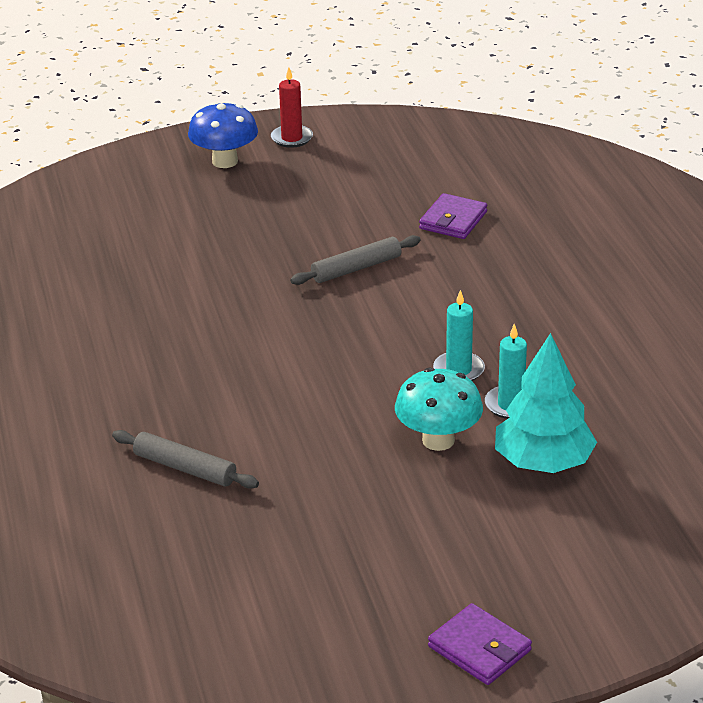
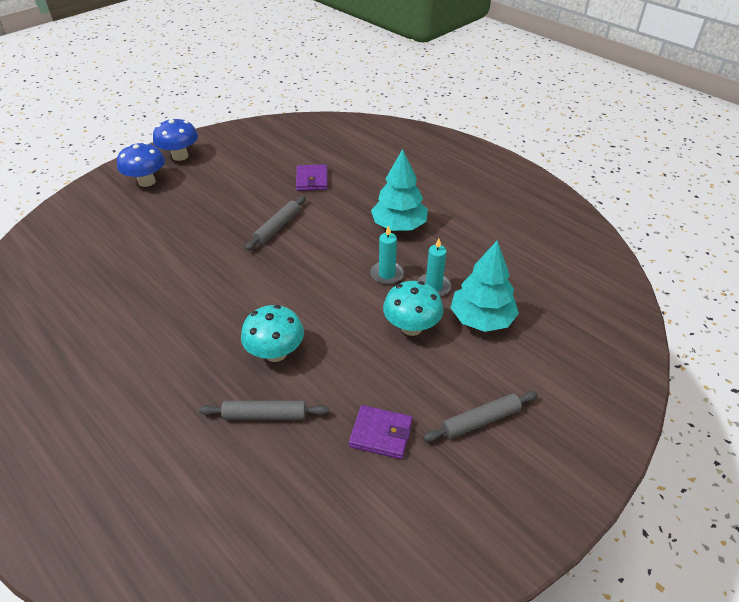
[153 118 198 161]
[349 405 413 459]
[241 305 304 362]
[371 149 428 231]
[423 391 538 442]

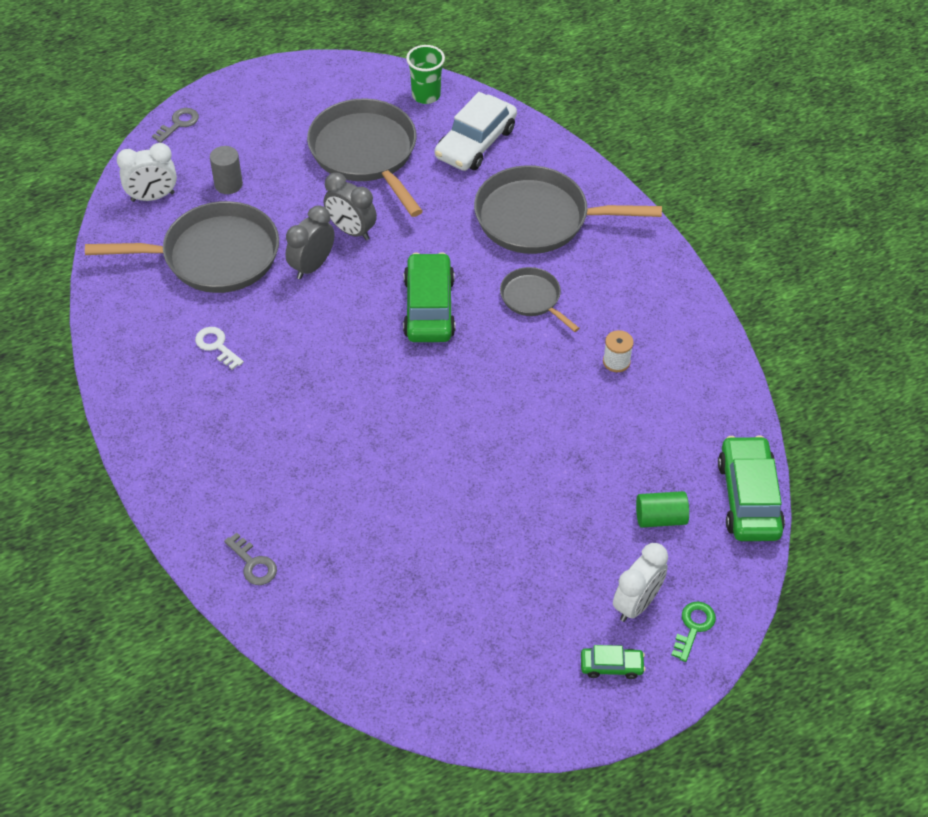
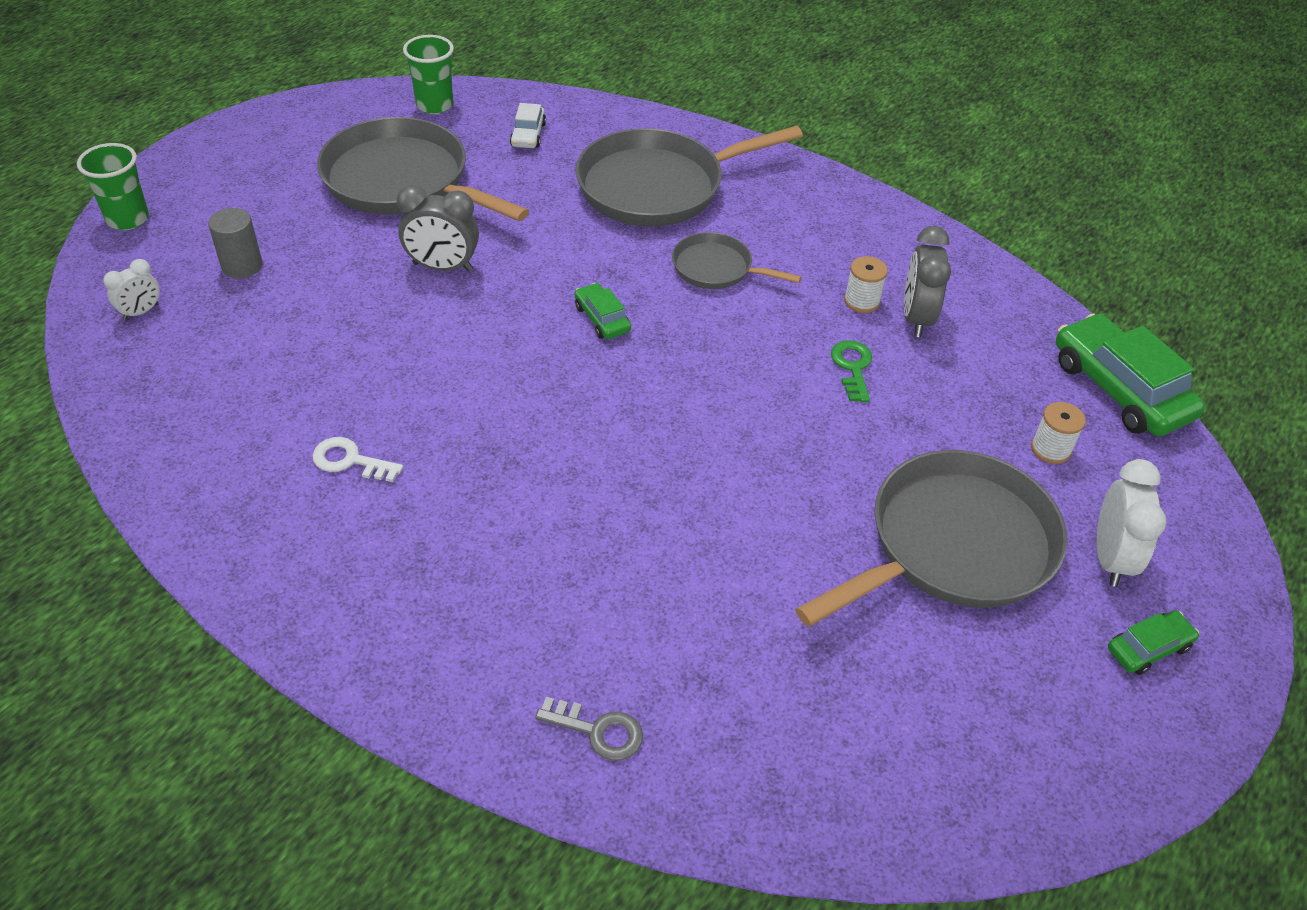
[795 450 1067 627]
[103 259 160 320]
[77 143 149 230]
[904 226 951 337]
[574 283 631 339]
[510 103 546 148]
[1031 402 1086 464]
[831 340 872 402]

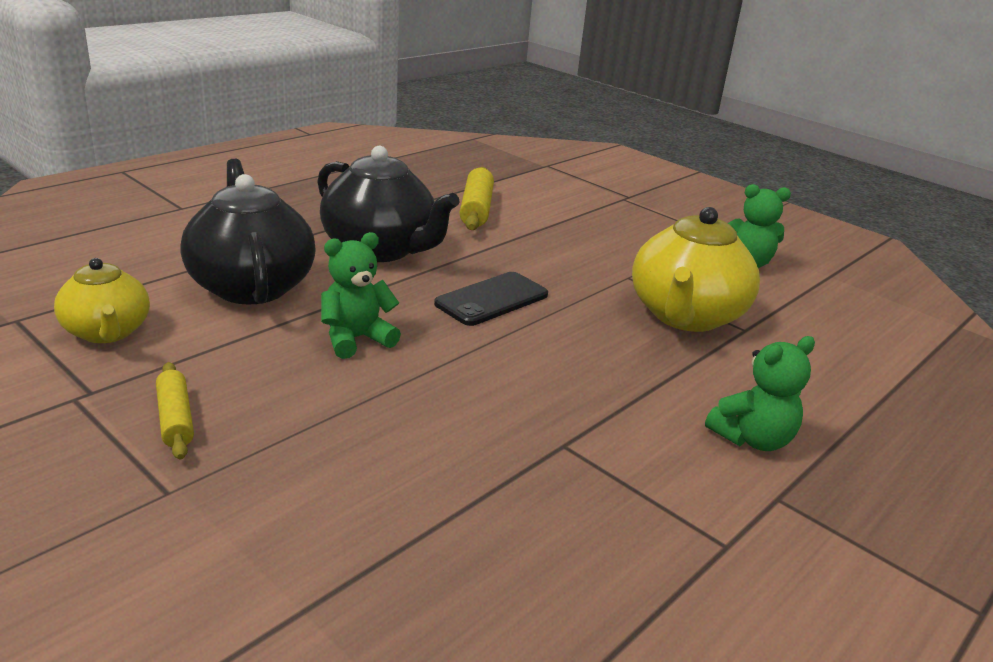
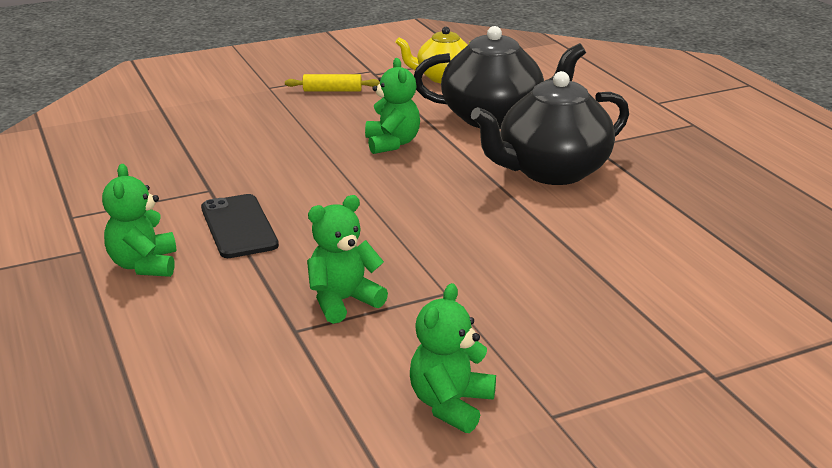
[201 194 279 258]
[459 167 494 230] (first image)
[307 195 388 324]

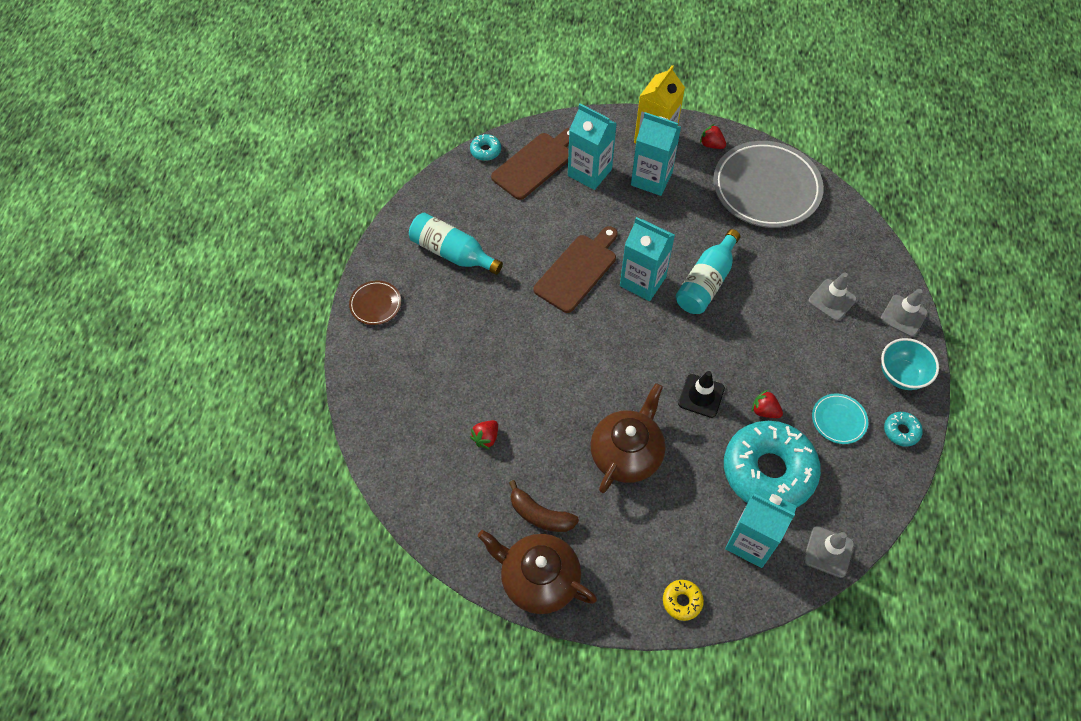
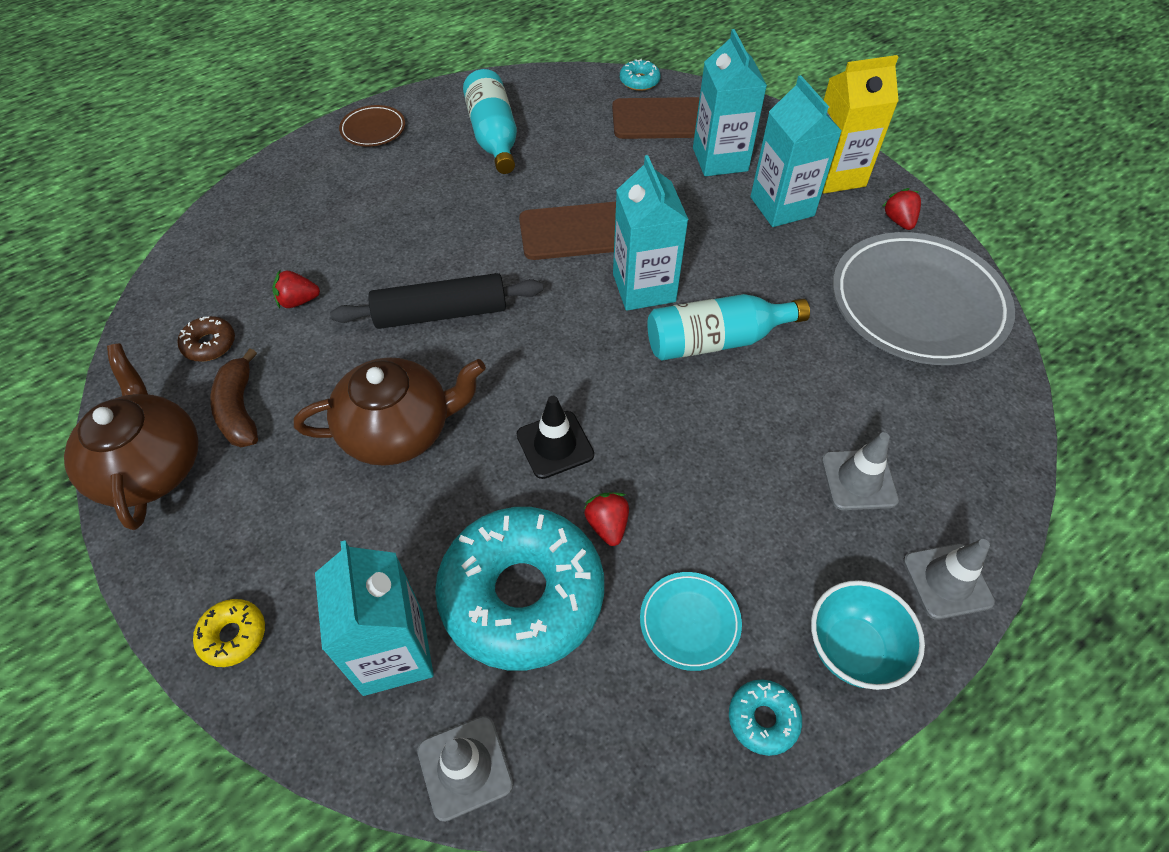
[178 316 235 362]
[330 273 543 329]

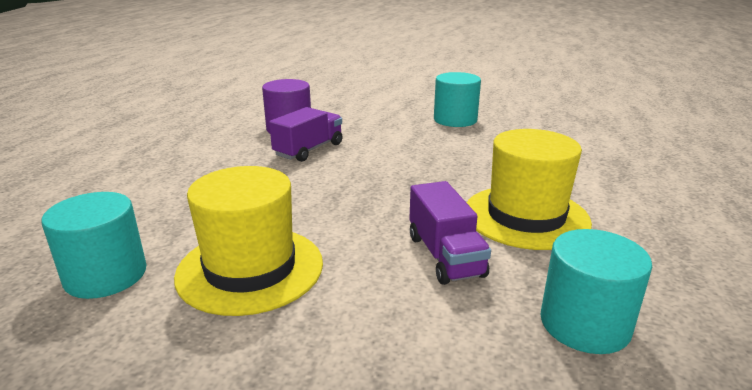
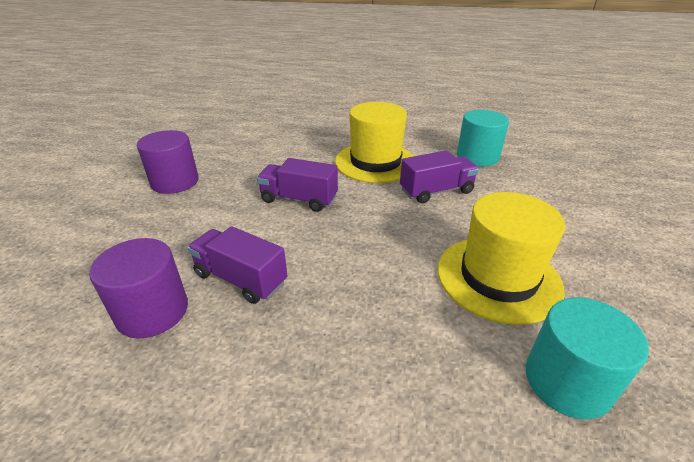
[137 130 199 194]
[257 158 338 212]

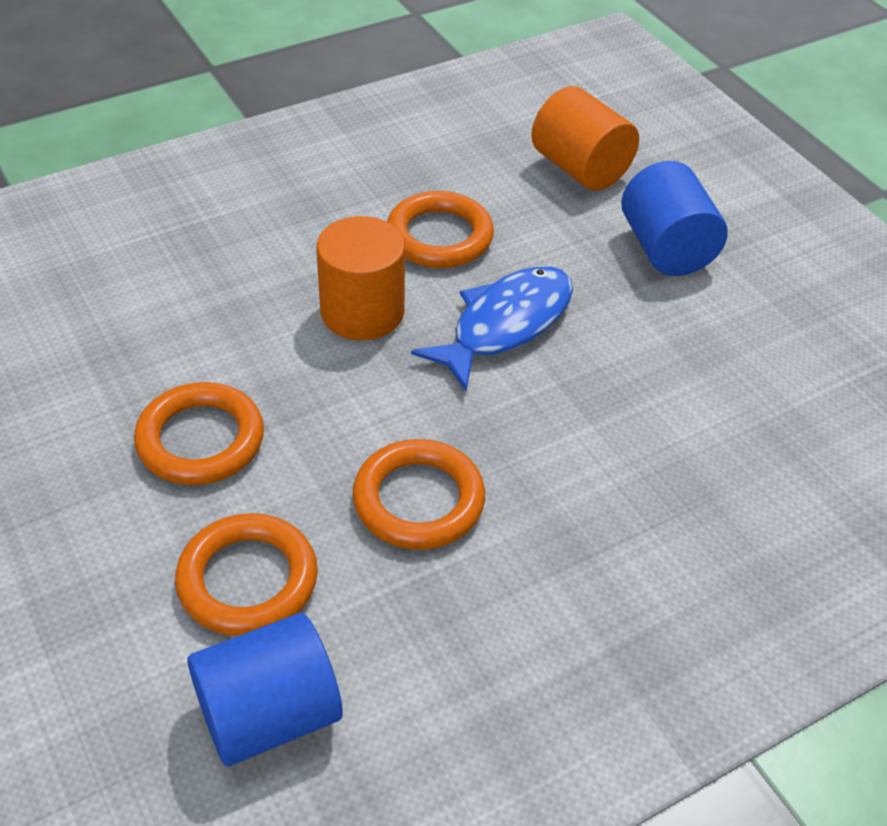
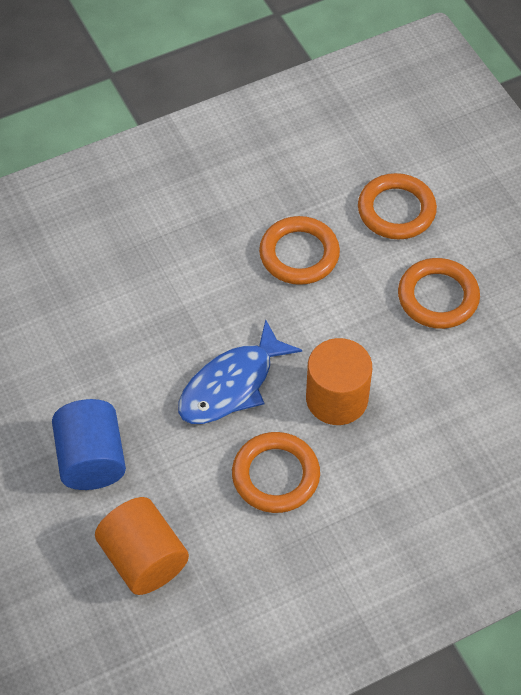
[187 613 343 766] (first image)

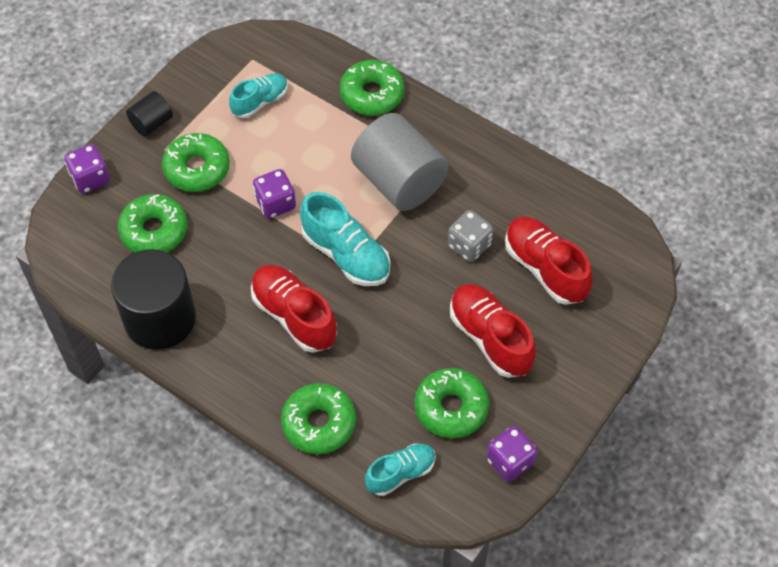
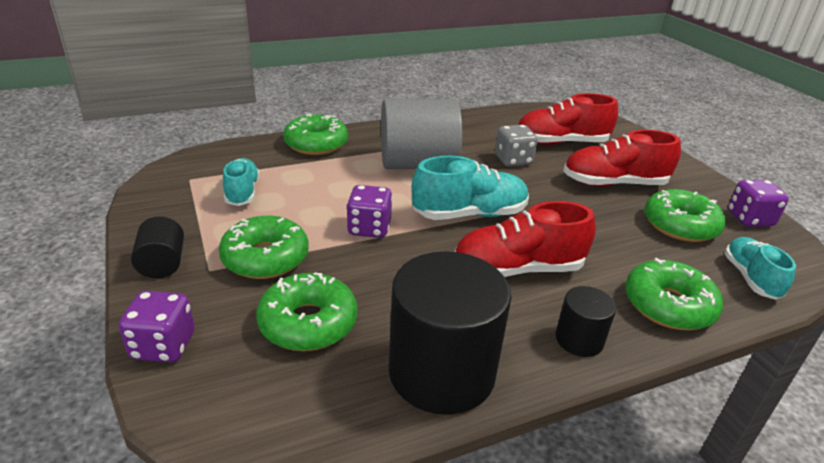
[555 286 616 357]

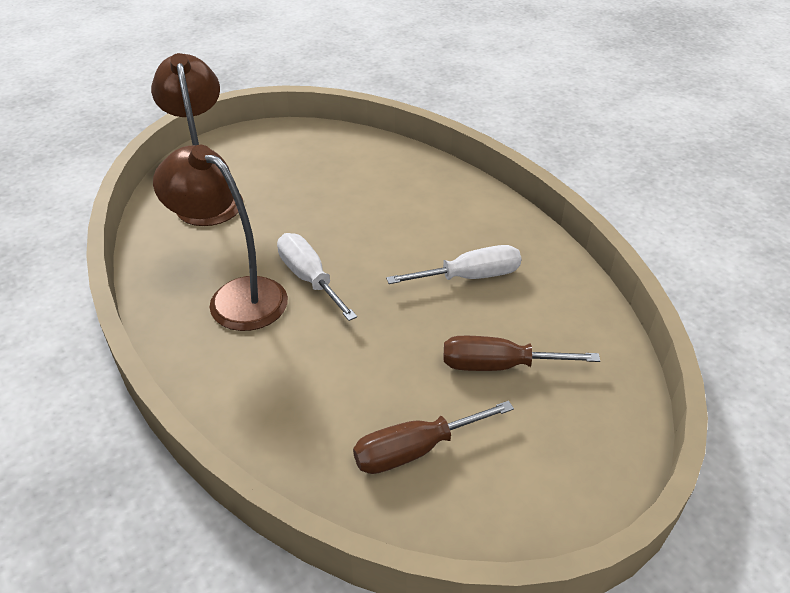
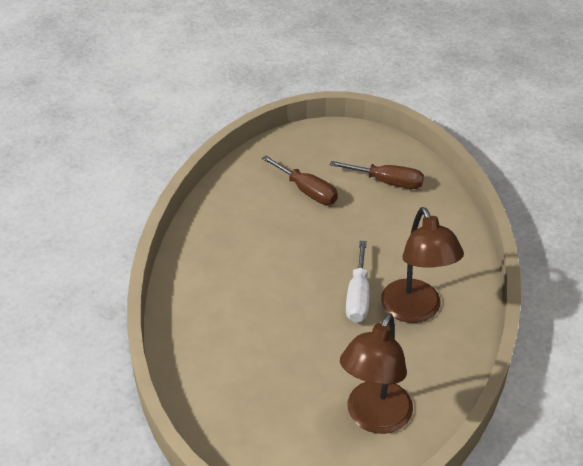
[386 245 522 284] (first image)

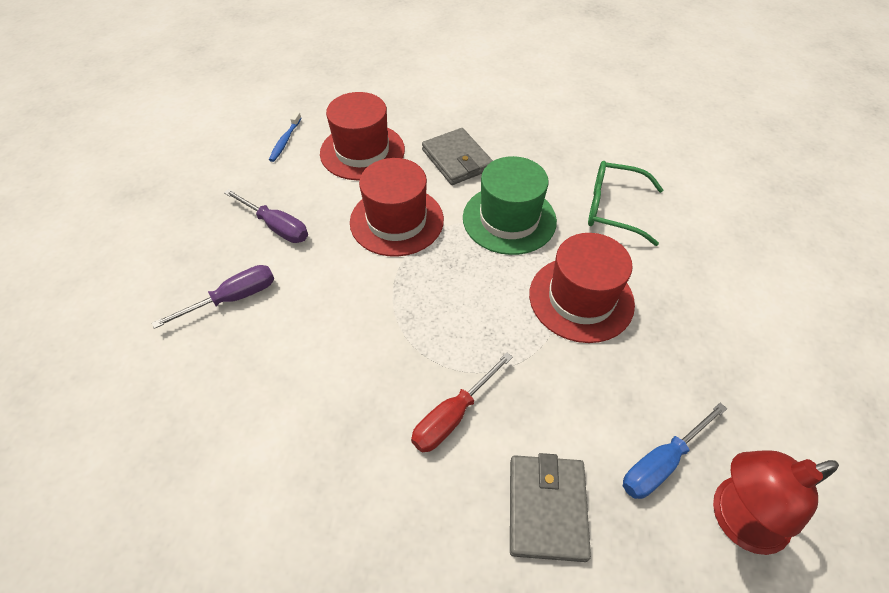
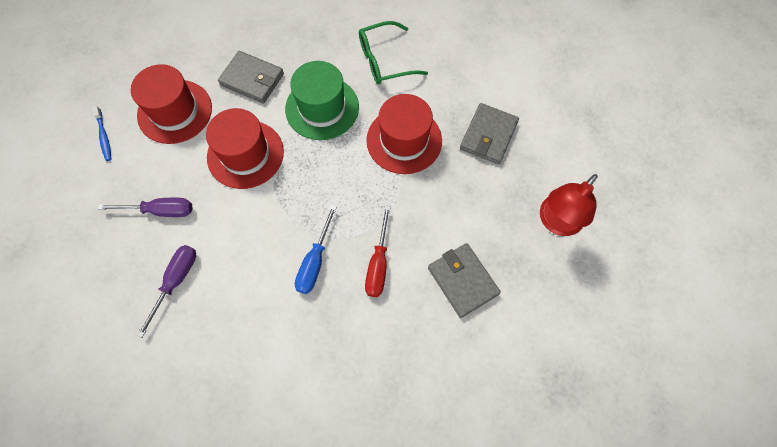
[295 205 337 294]
[460 103 519 164]

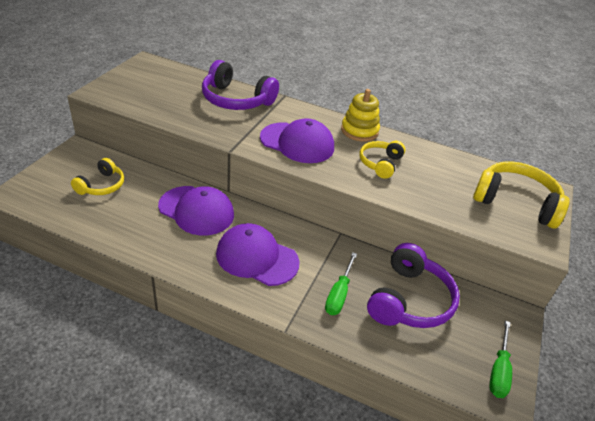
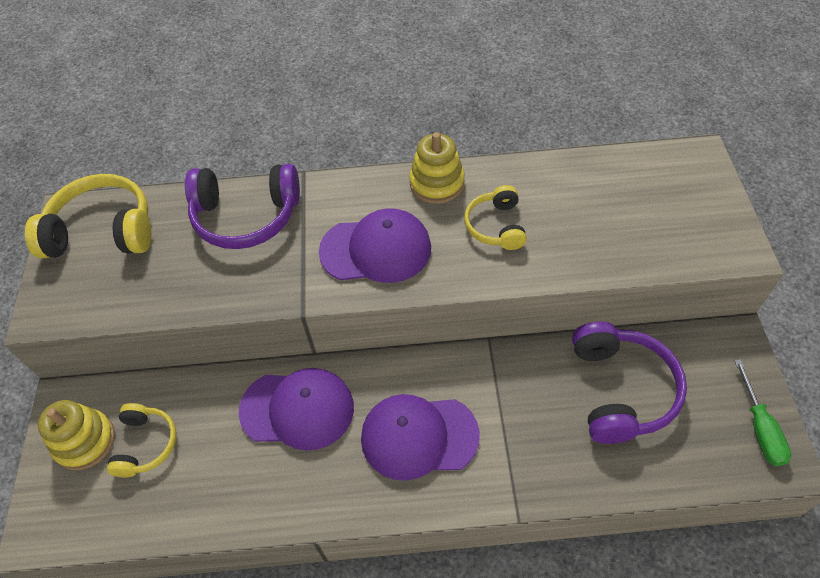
[325 252 357 315] (first image)
[25 174 151 258]
[38 400 115 470]

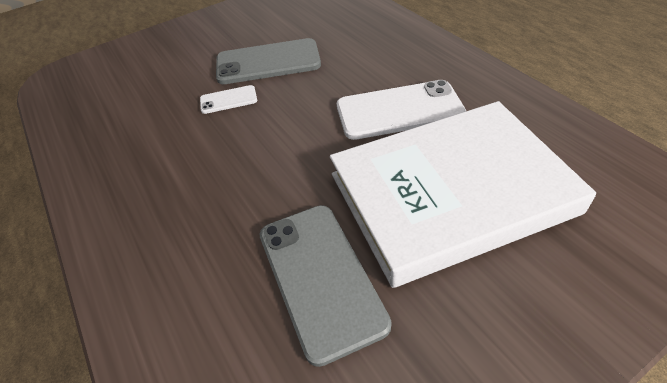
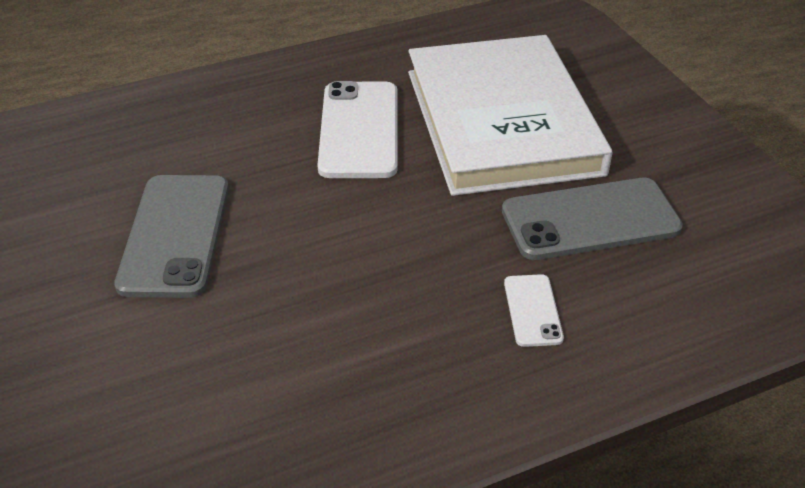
[504 274 564 347]

